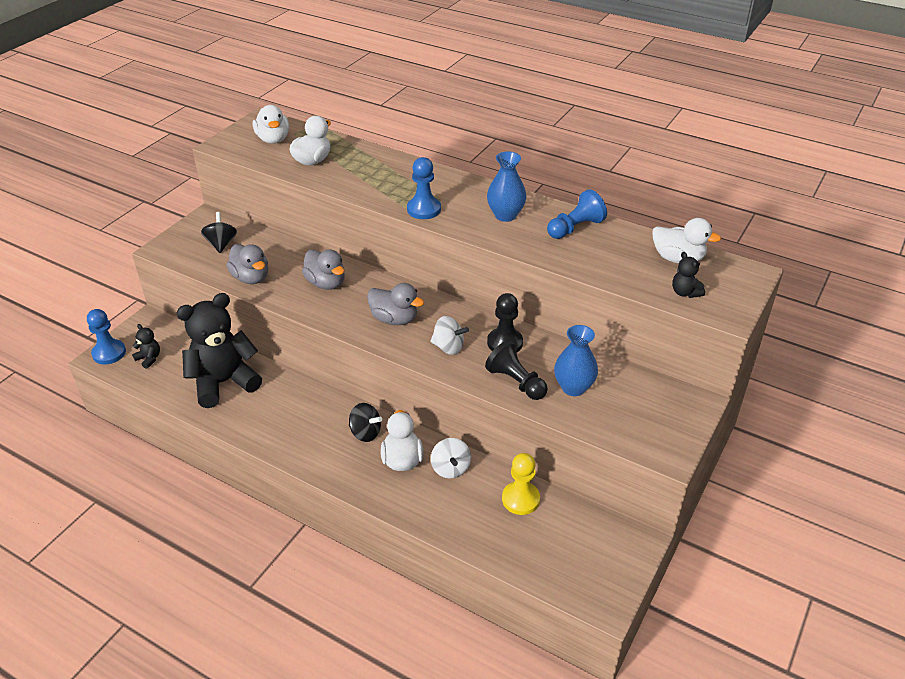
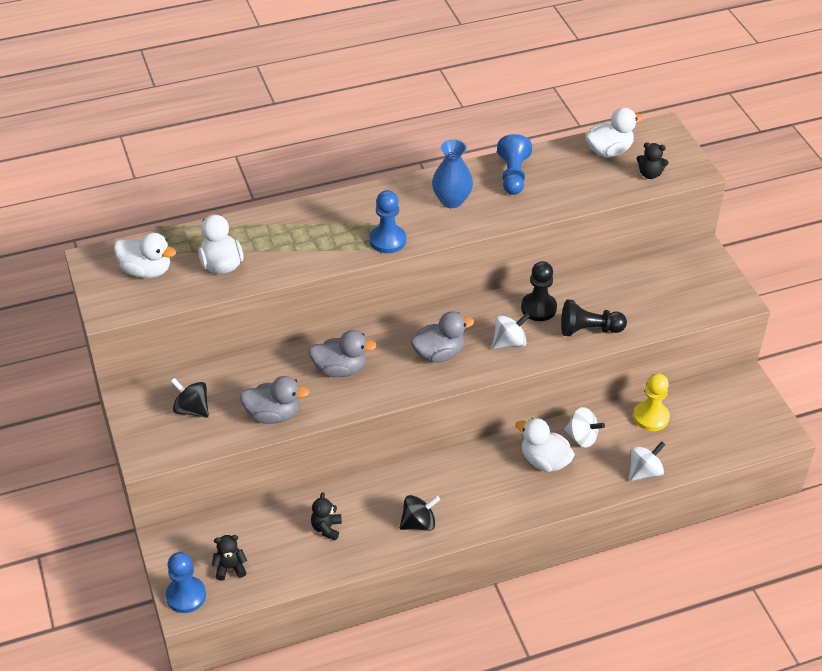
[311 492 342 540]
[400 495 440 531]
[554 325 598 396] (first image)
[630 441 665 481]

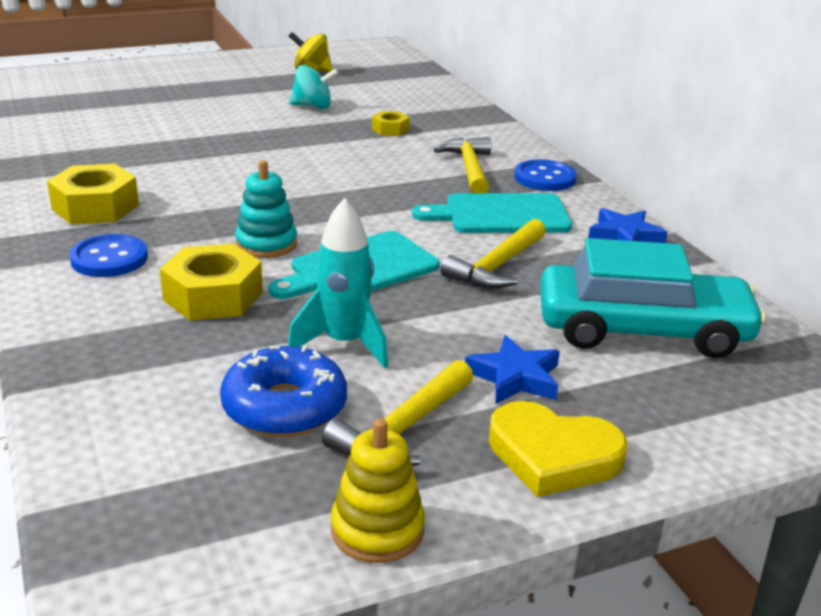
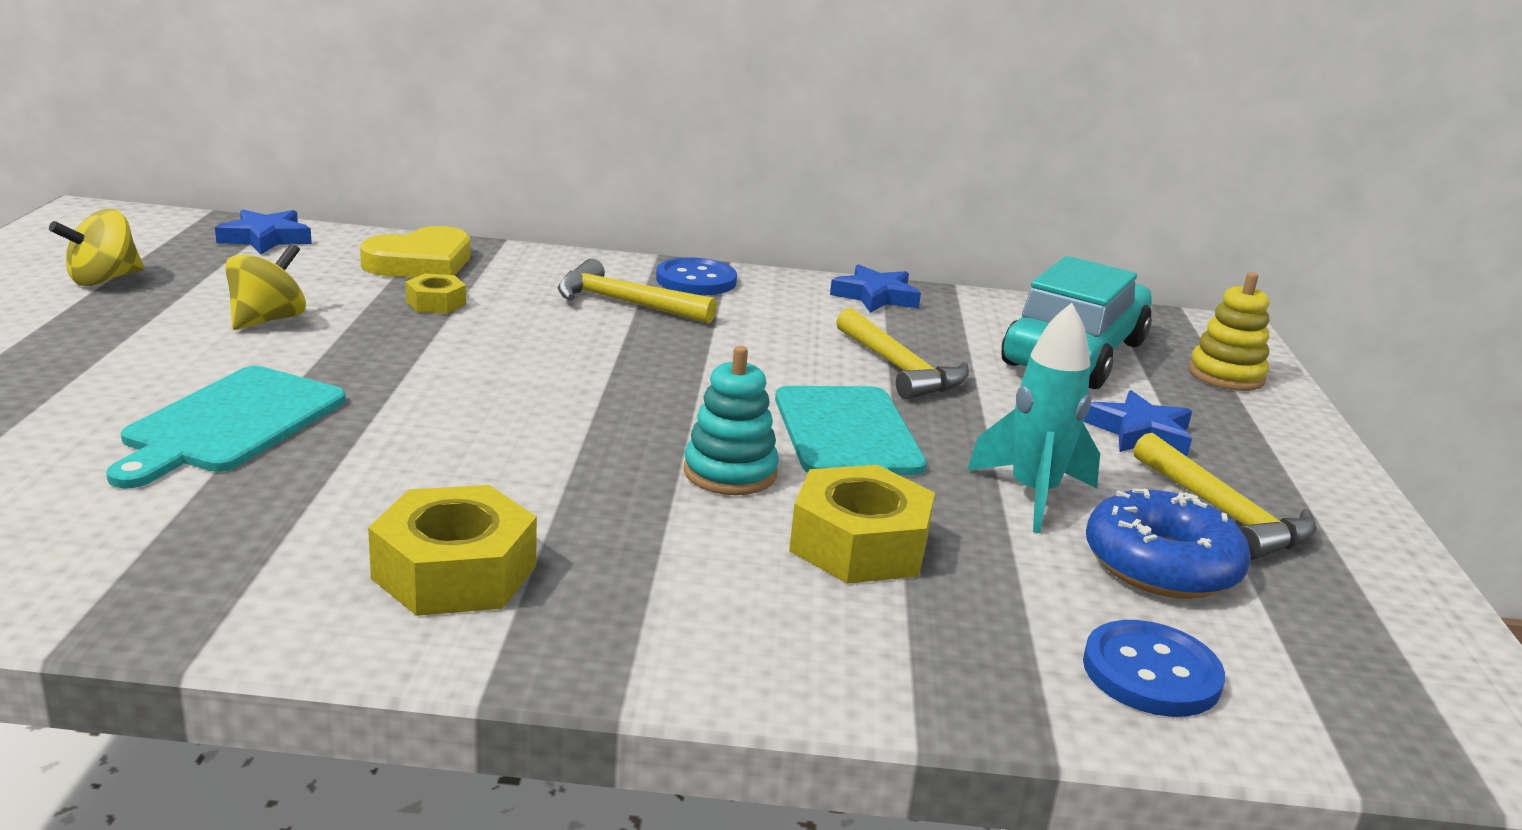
[1083 620 1225 717]
[225 243 306 330]
[1189 272 1270 391]
[106 366 346 489]
[360 226 470 278]
[215 209 312 254]

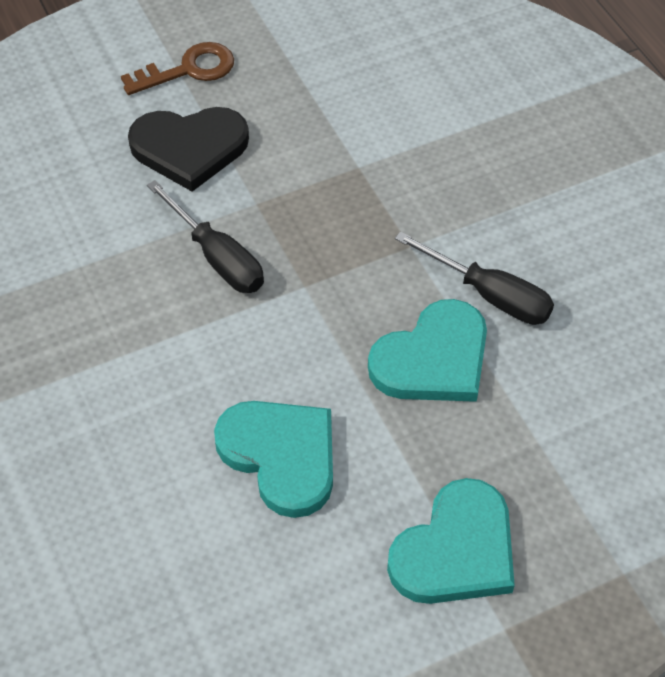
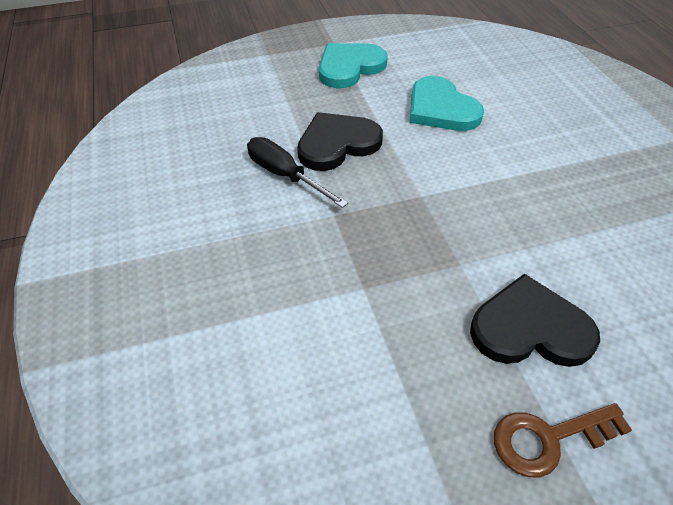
[147 180 264 293] (first image)
[297 112 383 171]

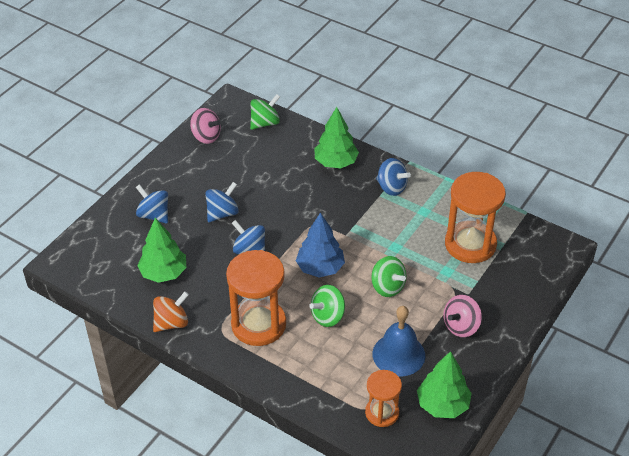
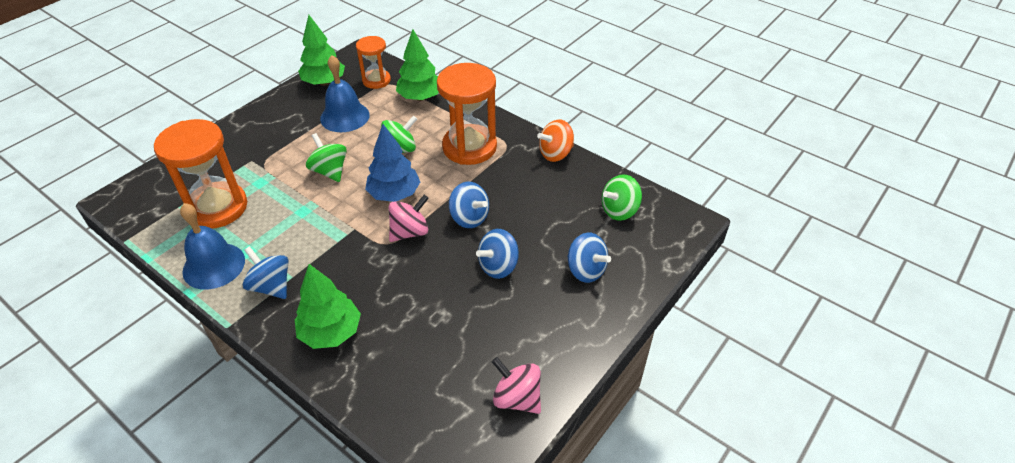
[396 29 439 101]
[602 174 642 221]
[389 195 429 242]
[180 203 245 290]

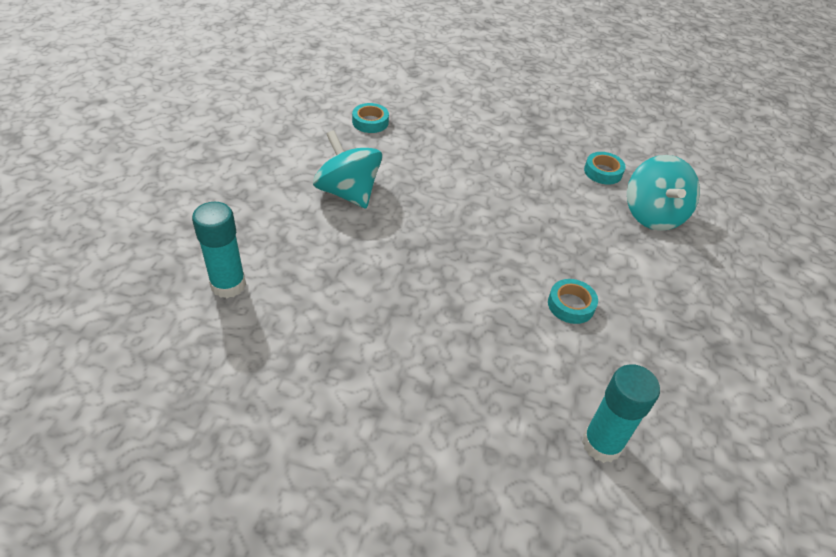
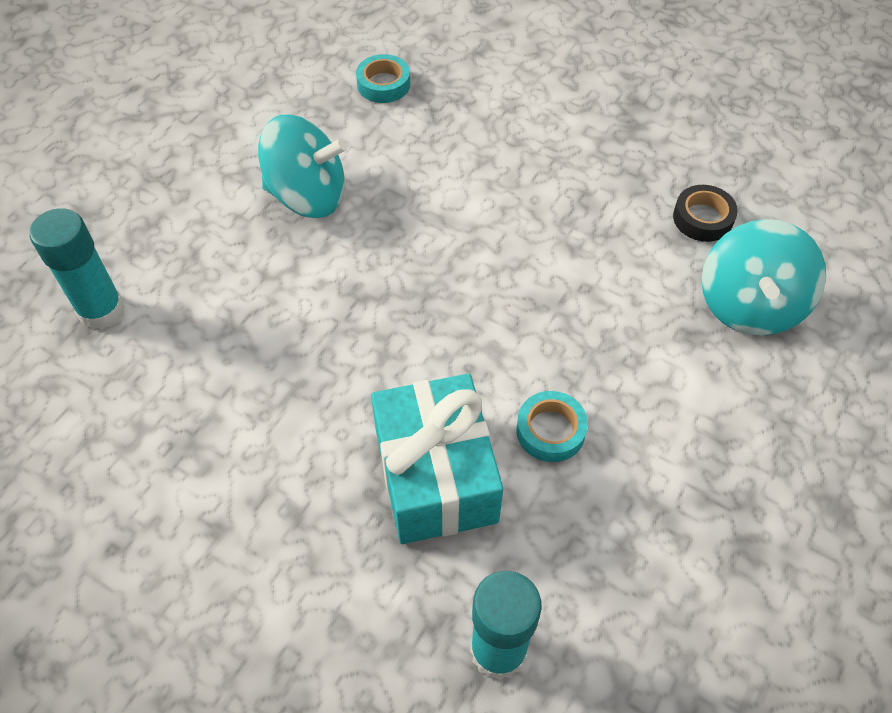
[258 115 348 218]
[673 185 738 242]
[371 373 503 544]

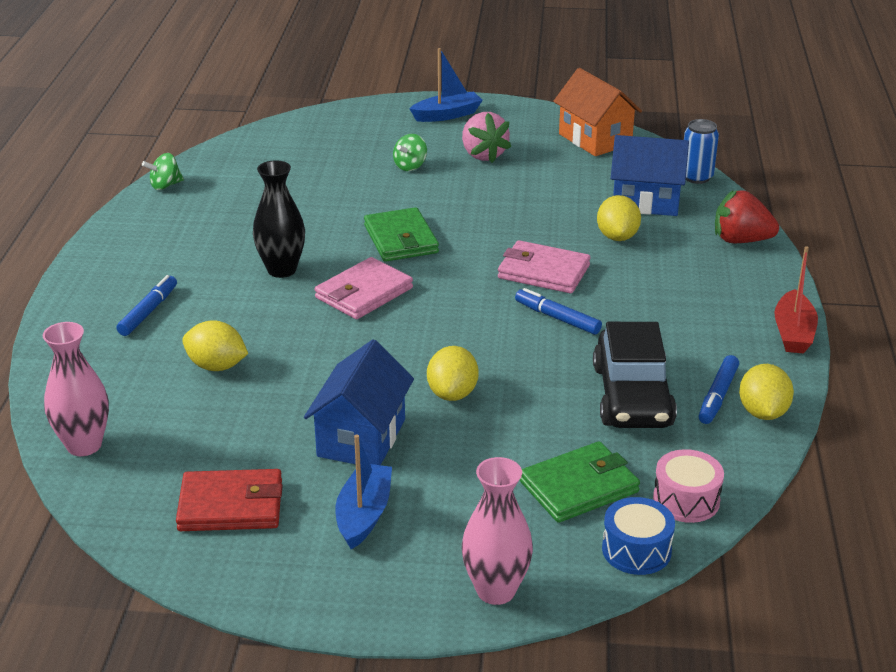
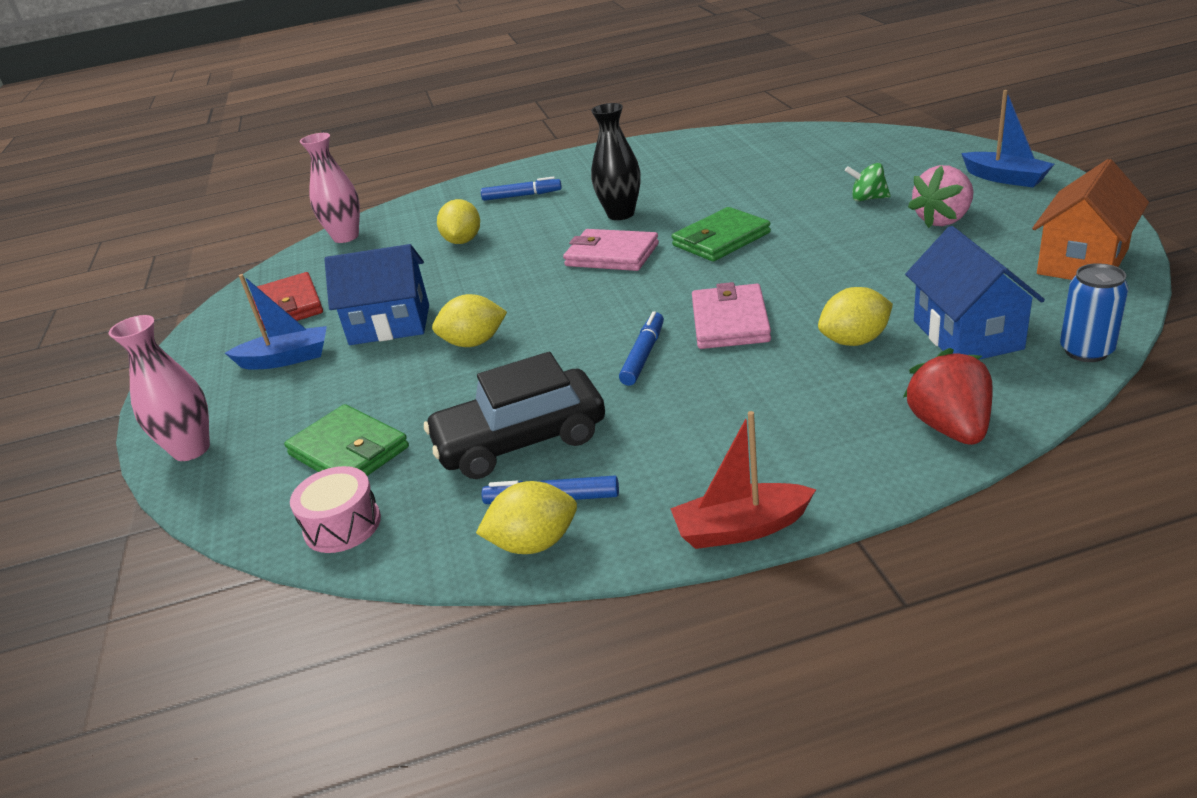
[142 153 184 190] (first image)
[602 497 675 575] (first image)

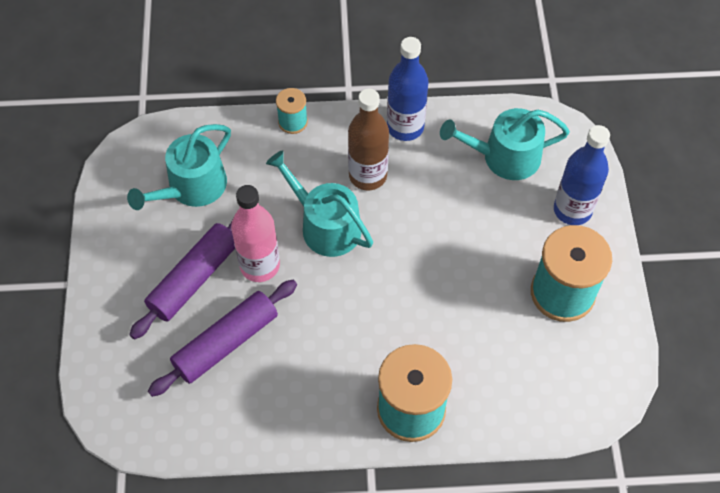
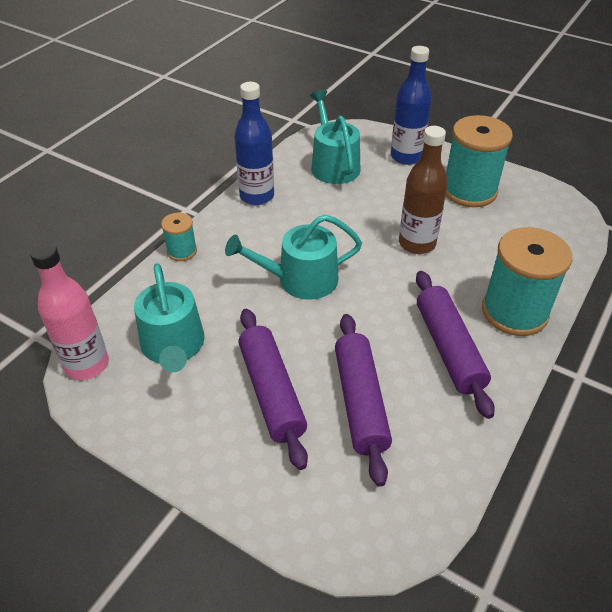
[30 243 109 380]
[399 126 448 254]
[310 90 360 184]
[416 271 495 419]

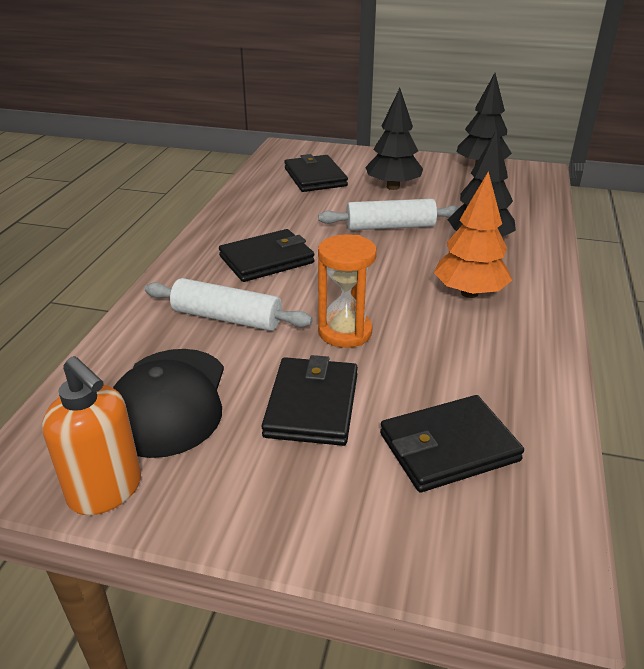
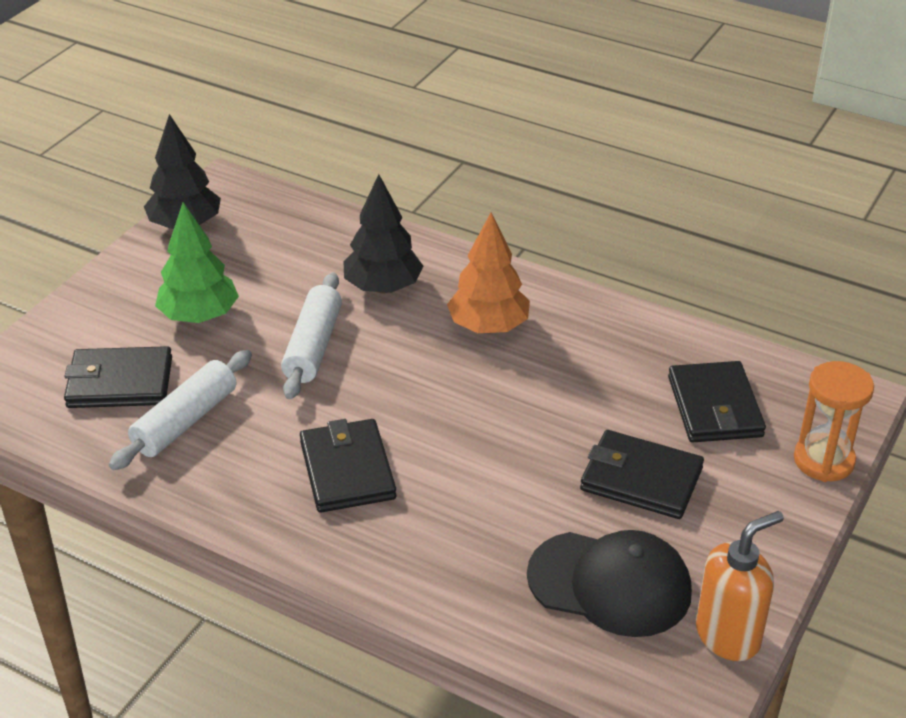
[109 350 252 470]
[794 361 874 482]
[155 202 239 323]

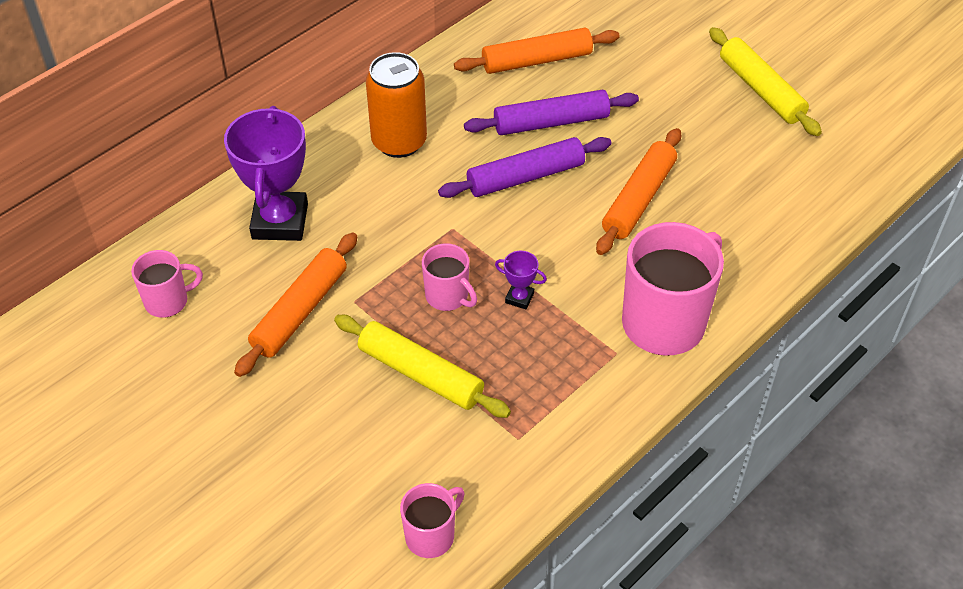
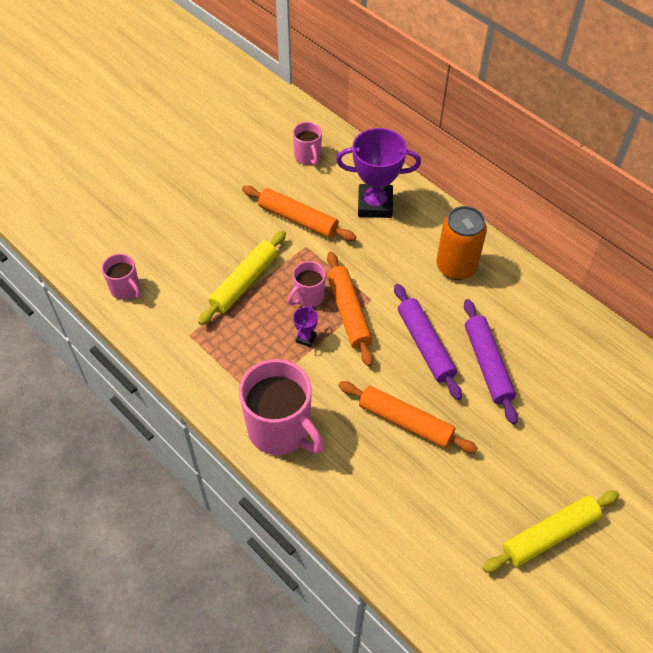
[327 252 373 367]

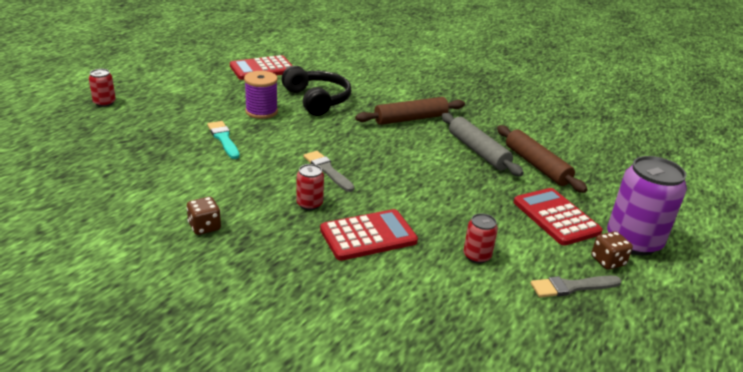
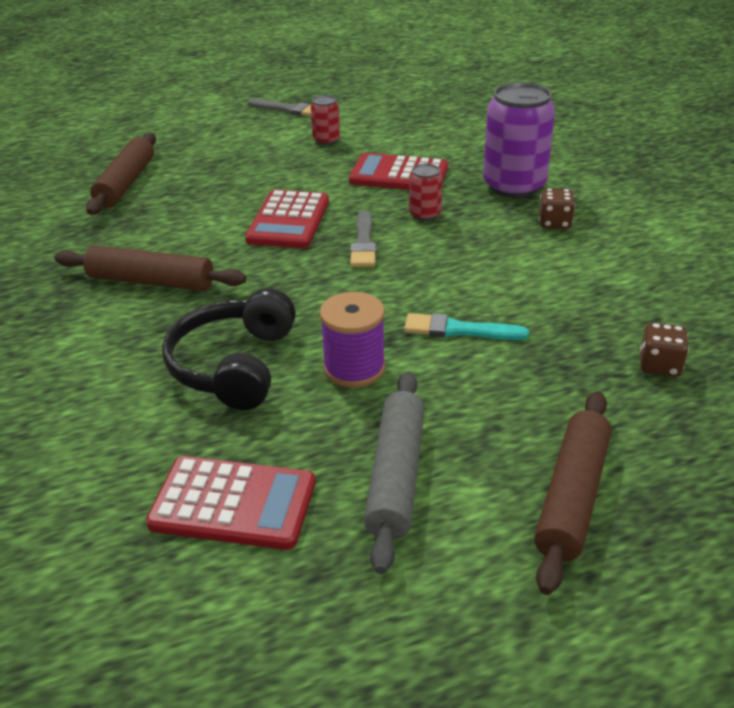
[89 69 116 107] (first image)
[404 313 529 340]
[364 371 425 574]
[245 190 329 248]
[640 322 689 377]
[483 82 555 198]
[534 391 611 595]

